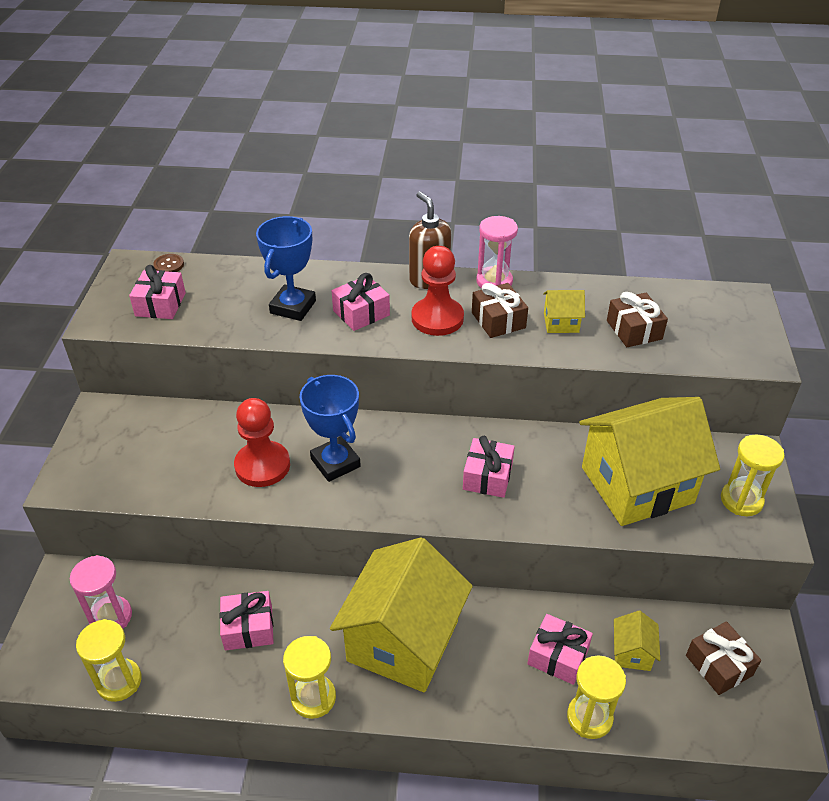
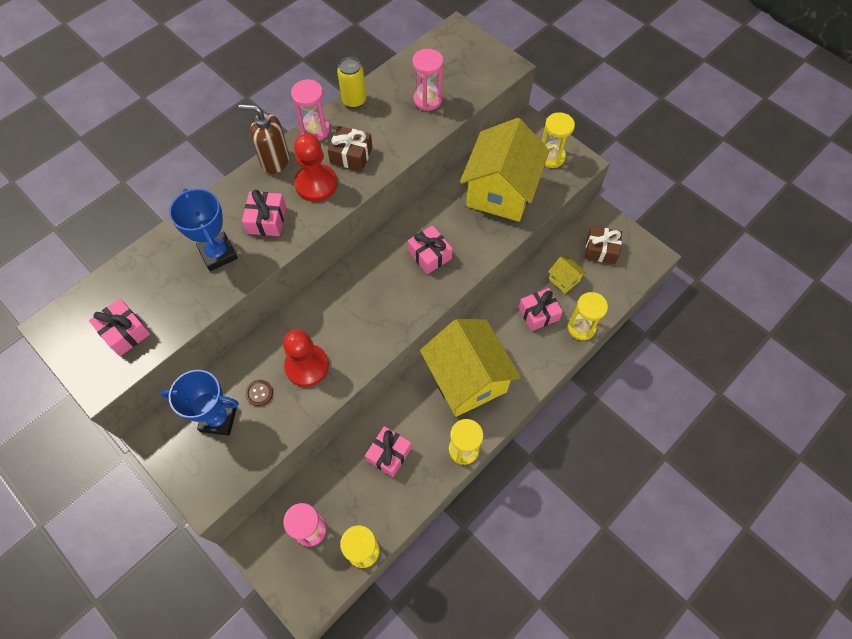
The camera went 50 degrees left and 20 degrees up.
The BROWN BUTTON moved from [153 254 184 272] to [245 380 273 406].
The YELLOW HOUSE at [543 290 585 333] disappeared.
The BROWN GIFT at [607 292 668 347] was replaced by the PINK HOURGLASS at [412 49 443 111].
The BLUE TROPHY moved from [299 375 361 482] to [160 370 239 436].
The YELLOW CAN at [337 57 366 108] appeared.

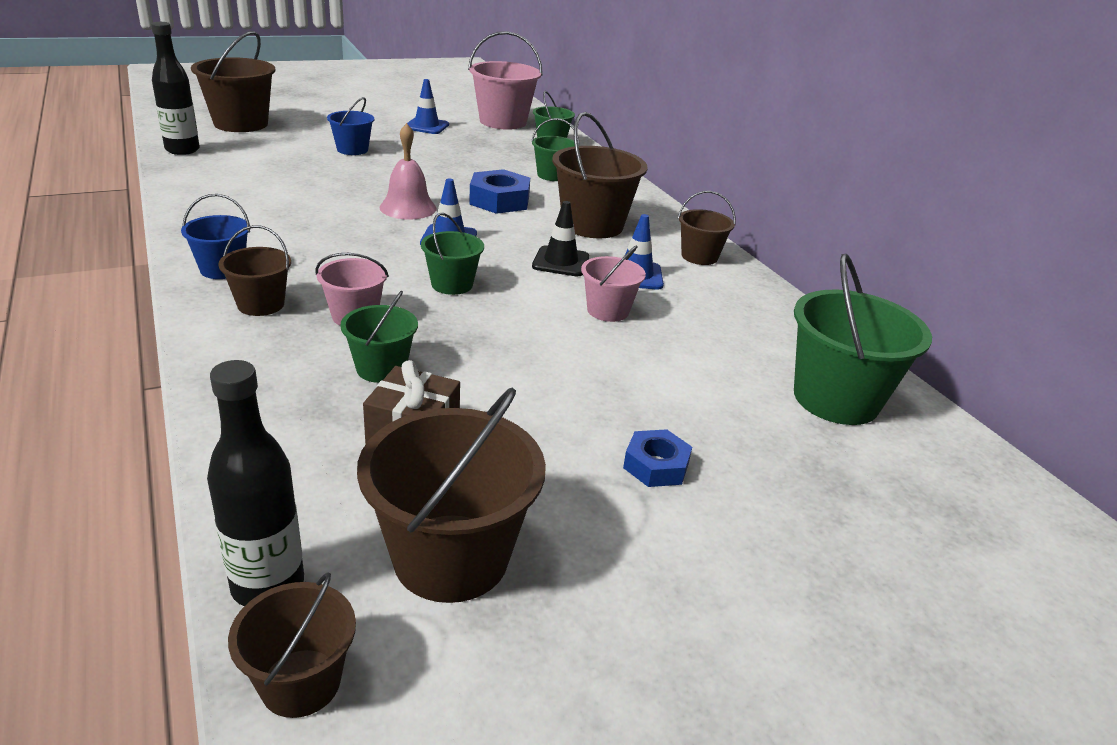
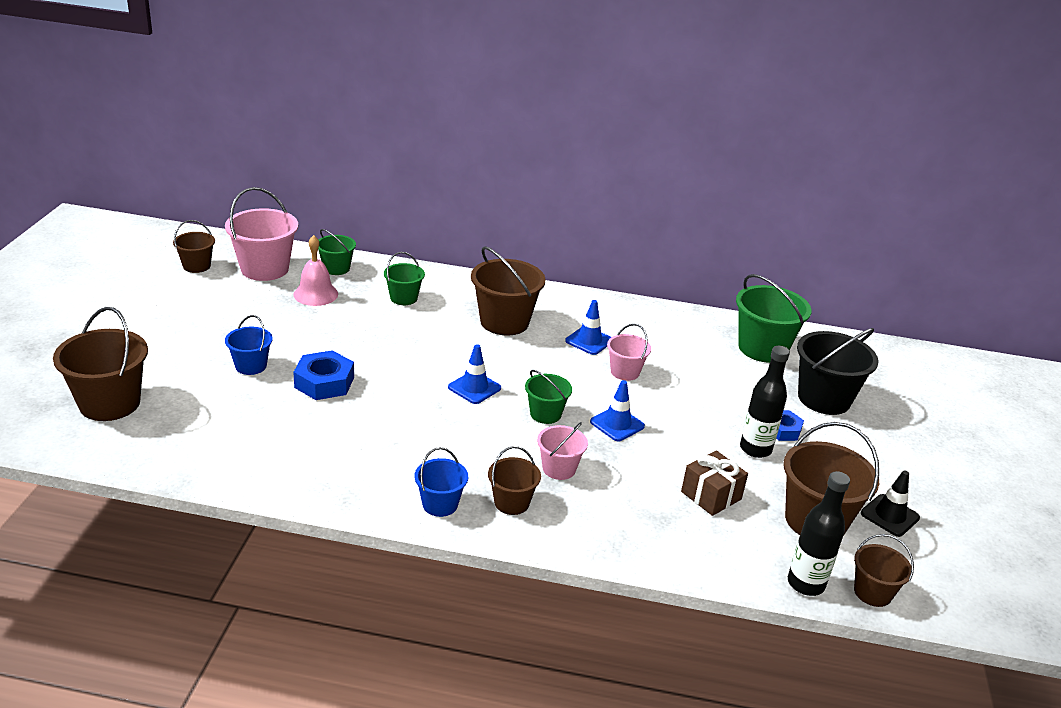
The camera went 55 degrees left and 0 degrees up.
The BLACK BOTTLE moved from [151 22 200 155] to [740 346 790 458].
The BLUE TRAFFIC CONE moved from [407 79 449 134] to [590 380 645 441].
The PINK BELL moved from [379 123 436 220] to [294 235 338 306].
The BLUE NUT moved from [469 169 530 214] to [293 350 354 400].
The BROWN BUCKET moved from [678 191 736 265] to [173 220 215 273].
The BLACK TRAFFIC CONE moved from [532 201 589 277] to [861 470 920 537].
The GREEN BUCKET at [340 291 418 383] disappeared.
The BLACK BUCKET at [797 328 879 415] appeared.

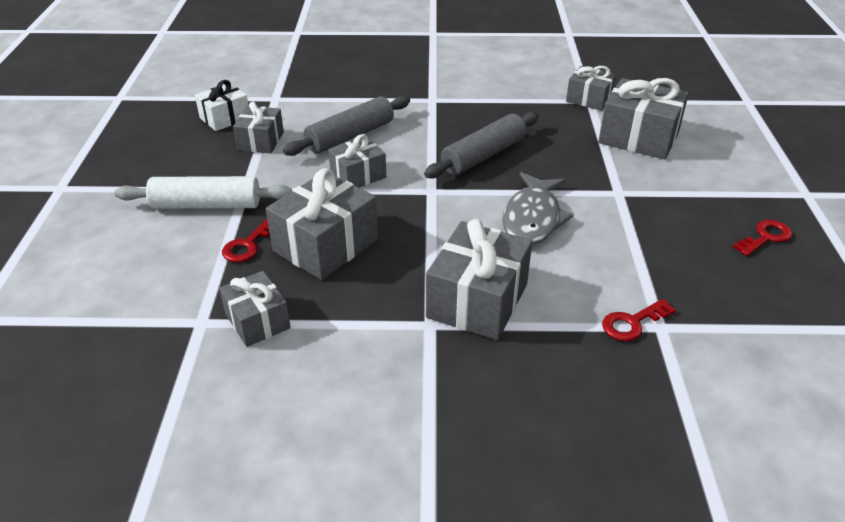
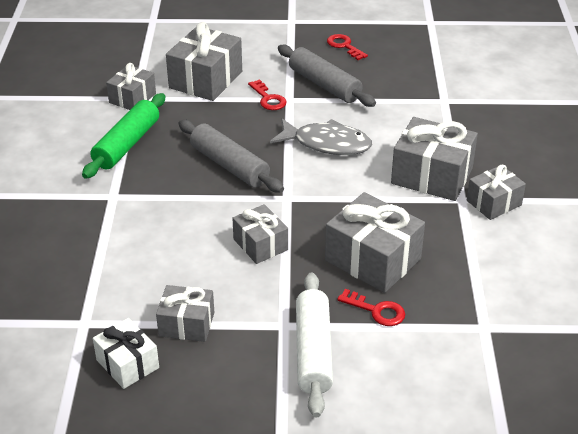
The camera went 90 degrees left and 0 degrees up.
The GREY ROLLING PIN moved from [283 96 410 156] to [278 45 376 107].
The GREY GIFT moved from [219 271 291 347] to [467 165 526 220].
The RED KEY moved from [602 299 676 341] to [248 79 287 110].
The GREEN ROLLING PIN at [82 93 165 179] appeared.

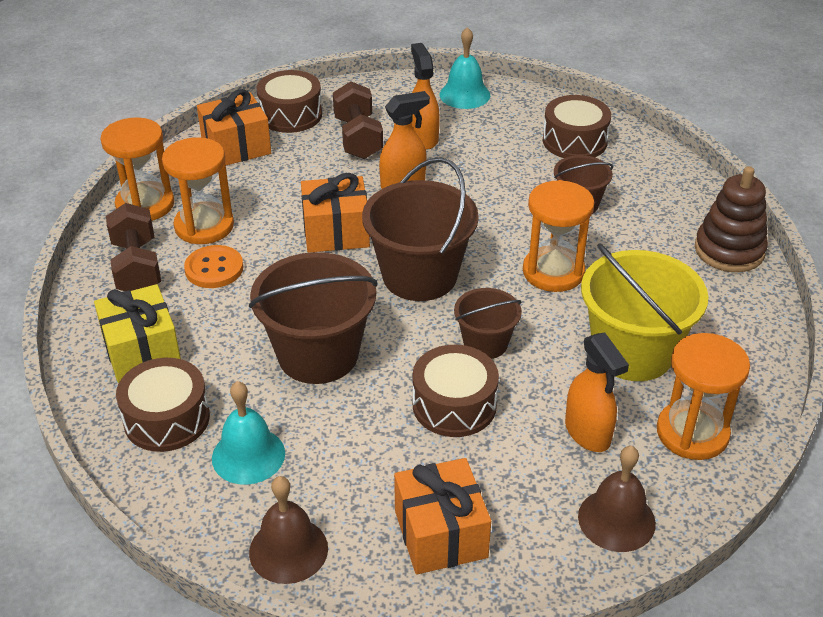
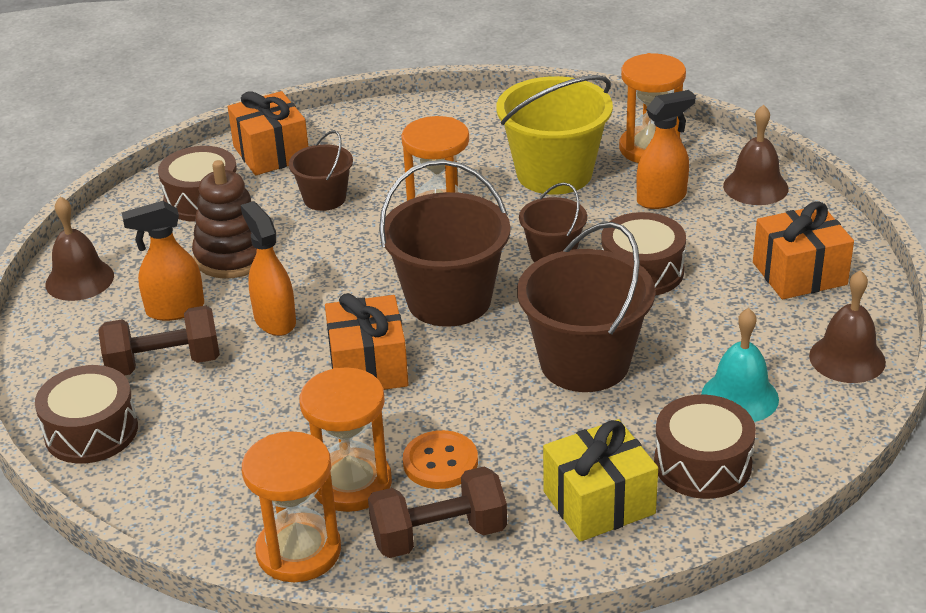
The camera went 90 degrees left and 5 degrees down.
The TURQUOISE BELL at [440 27 490 109] became the BROWN BELL at [45 197 114 301].
The ORANGE GIFT moved from [197 89 271 165] to [228 91 309 175].
The BROWN STACKING TOY moved from [695 166 768 272] to [192 160 257 279].

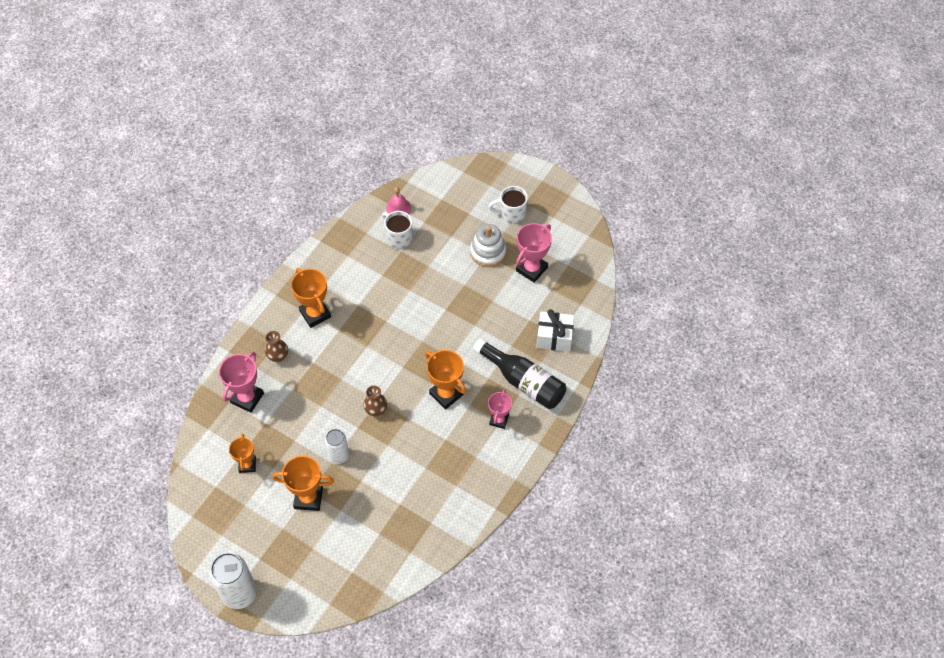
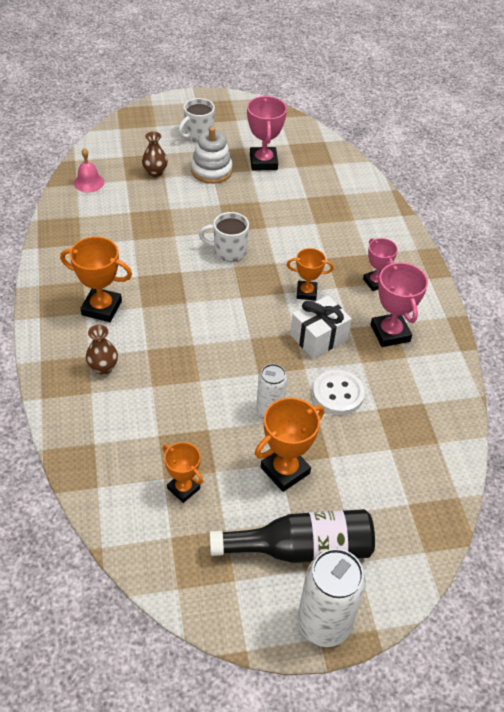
The camera went 45 degrees left and 10 degrees down.
The WHITE MUG moved from [382 211 412 248] to [199 212 249 261].
The WHITE GIFT moved from [536 309 574 352] to [290 295 352 358].
The BLACK BOTTLE moved from [473 338 566 409] to [209 509 375 563].
The ORANGE TROPHY at [425 350 466 410] changed to 0.65 times the size.
The PINK TROPHY moved from [219 352 264 413] to [370 261 428 347].
The BROWN VASE moved from [364 385 387 416] to [142 131 168 177].
The WHITE BUTTON at [313 370 365 415] appeared.

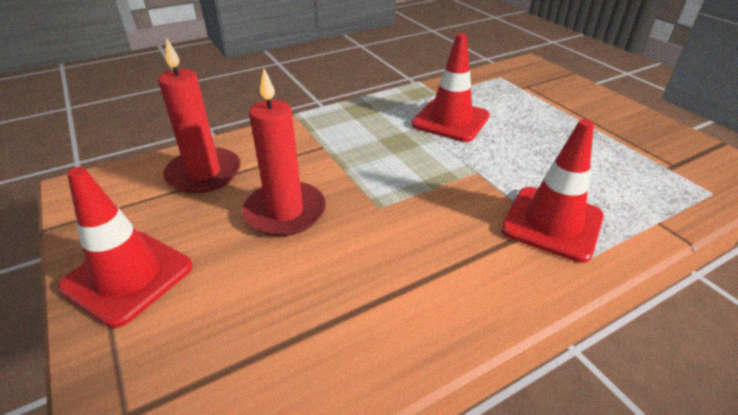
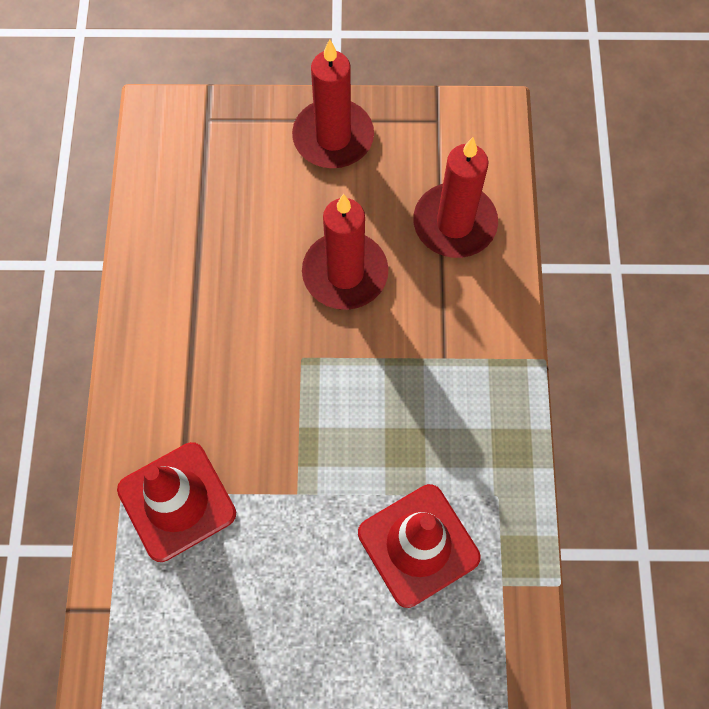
The camera went 120 degrees right and 30 degrees up.
The RED TRAFFIC CONE at [58 167 193 328] was replaced by the RED CANDLE at [292 39 374 168].

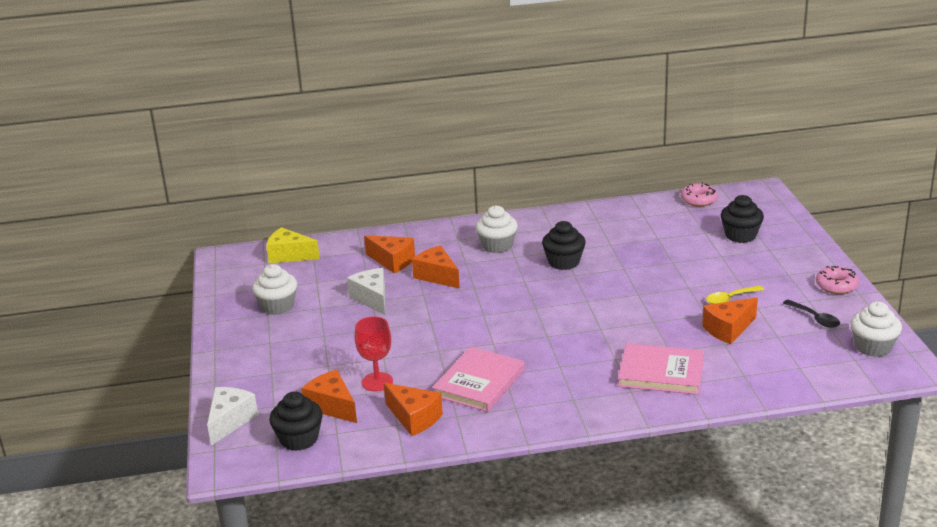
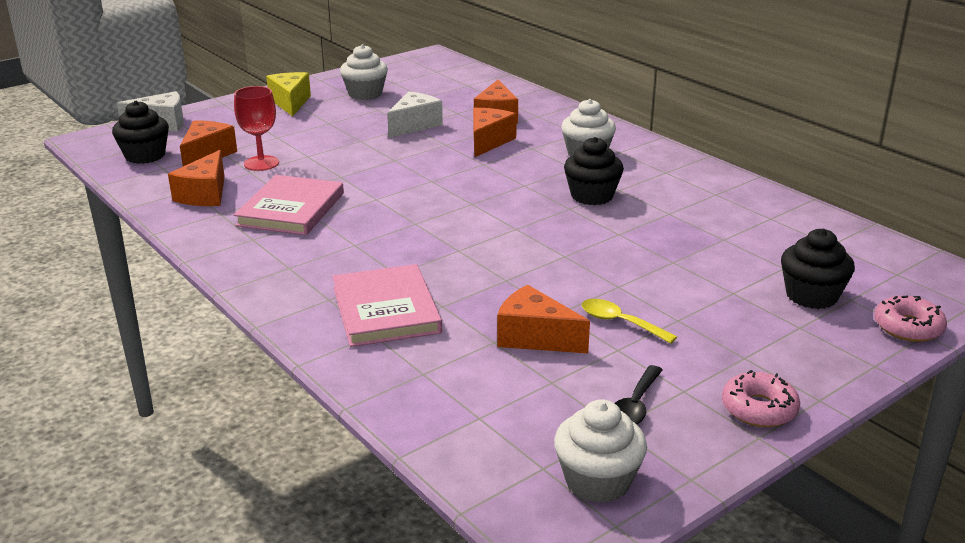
The camera went 60 degrees right and 0 degrees up.
The PINK DONUT moved from [681 182 718 207] to [874 295 947 342].
The YELLOW CHEESE moved from [266 227 320 263] to [266 72 311 116].
The PINK BOOK at [432 347 525 412] turned 75 degrees counterclockwise.

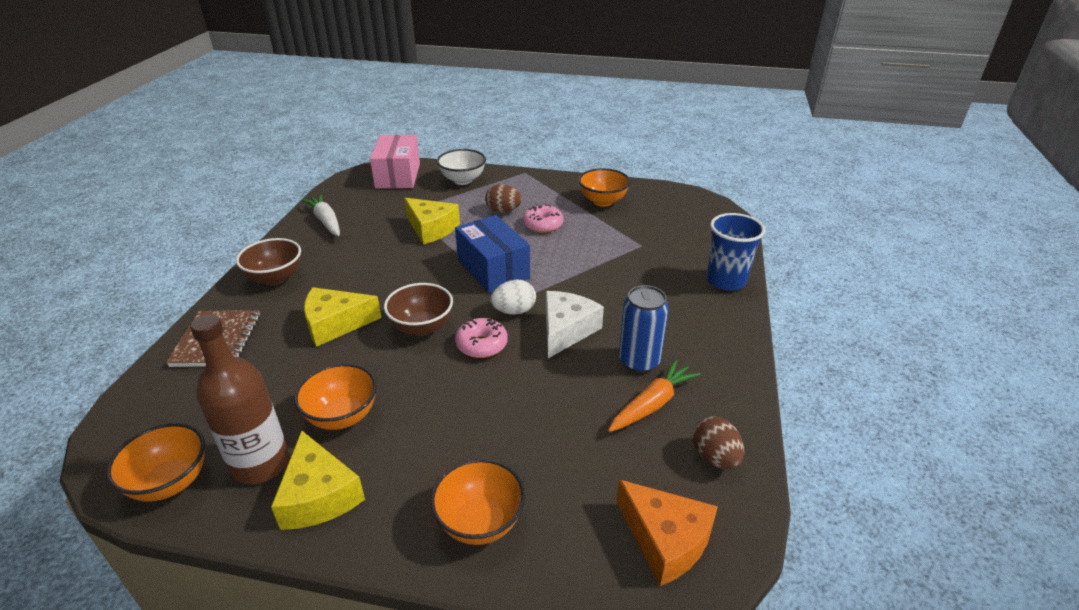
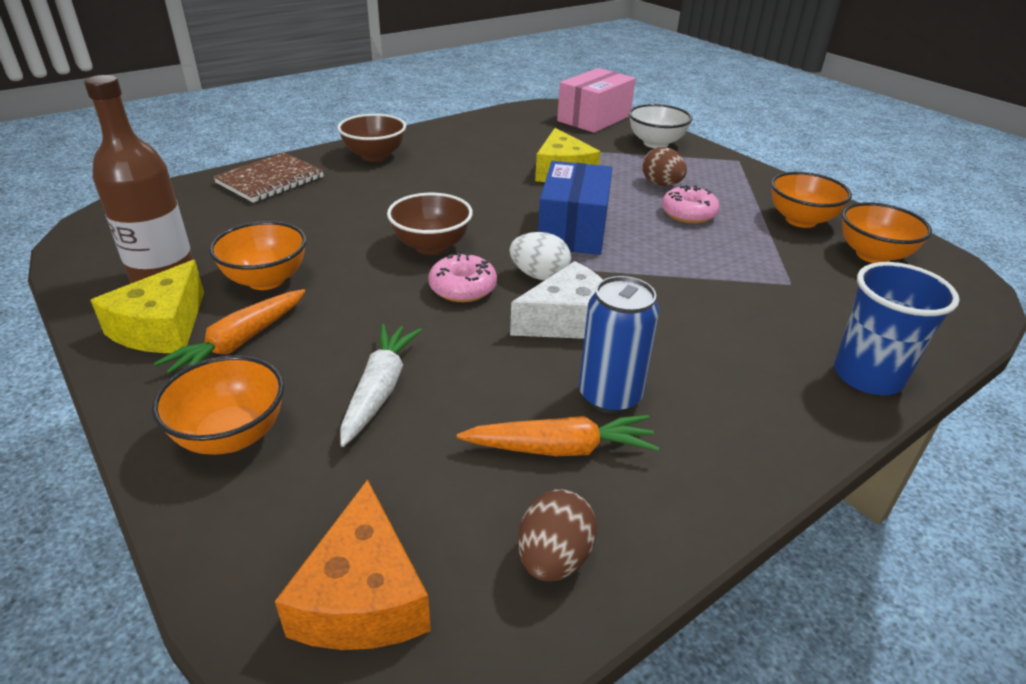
The camera went 40 degrees right and 0 degrees up.
The WHITE CARROT moved from [301 194 340 236] to [340 324 422 447].
The YELLOW CHEESE at [304 287 382 347] disappeared.
The ORANGE BOWL moved from [106 423 205 502] to [842 202 932 263].
The ORANGE CARROT at [154 289 305 374] appeared.

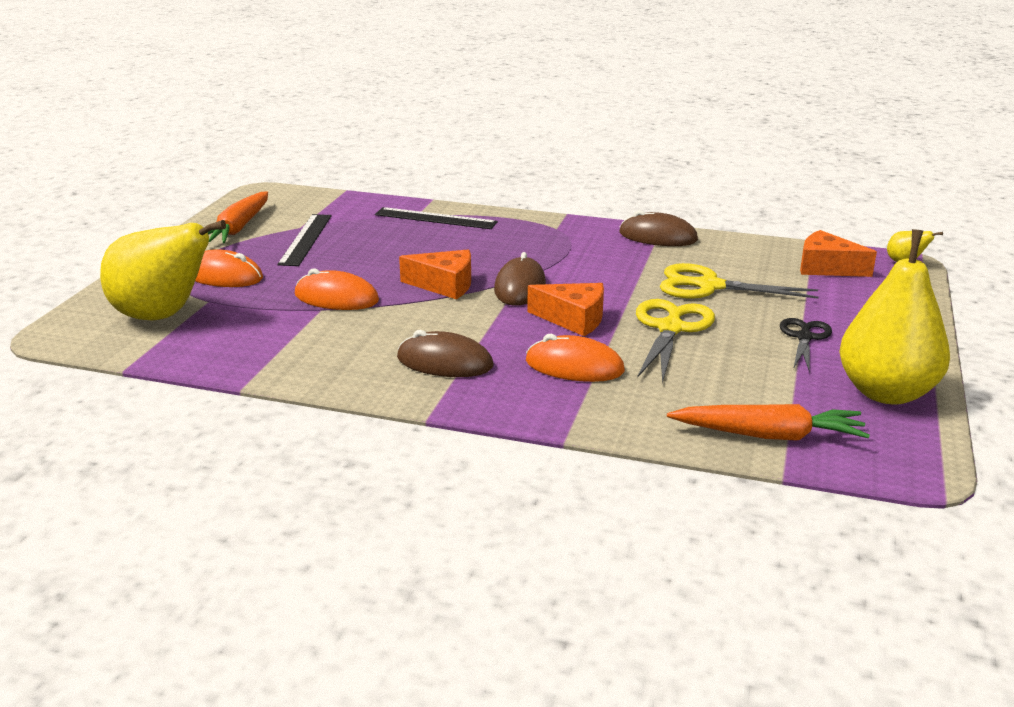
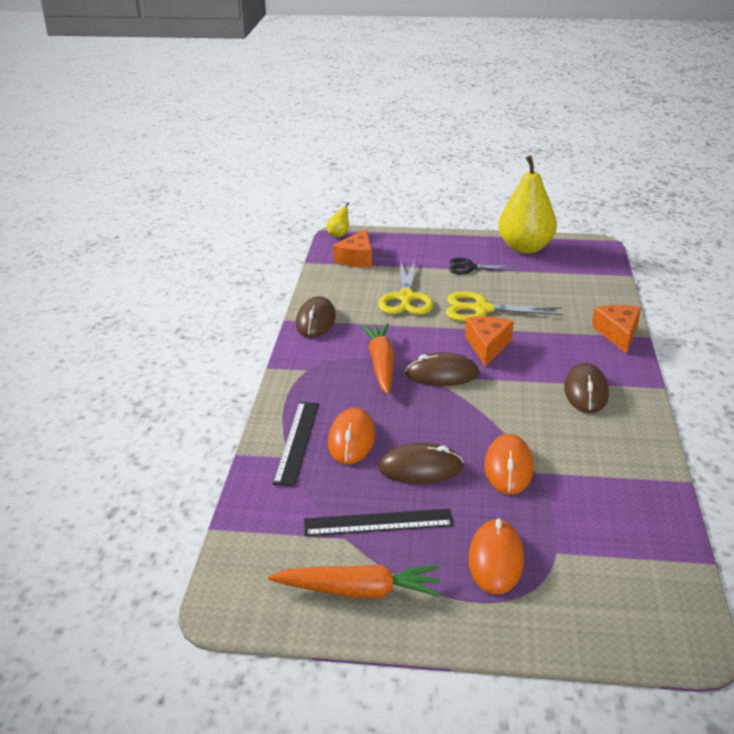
The camera went 100 degrees left and 5 degrees up.
The YELLOW PEAR at [100 220 226 321] disappeared.
The ORANGE CHEESE moved from [399 250 471 299] to [592 305 641 354].
The ORANGE MOUSE moved from [526 334 625 382] to [328 408 375 464].
The ORANGE CARROT moved from [667 404 870 441] to [361 323 394 394].
The BROWN MOUSE at [378 443 464 484] appeared.

